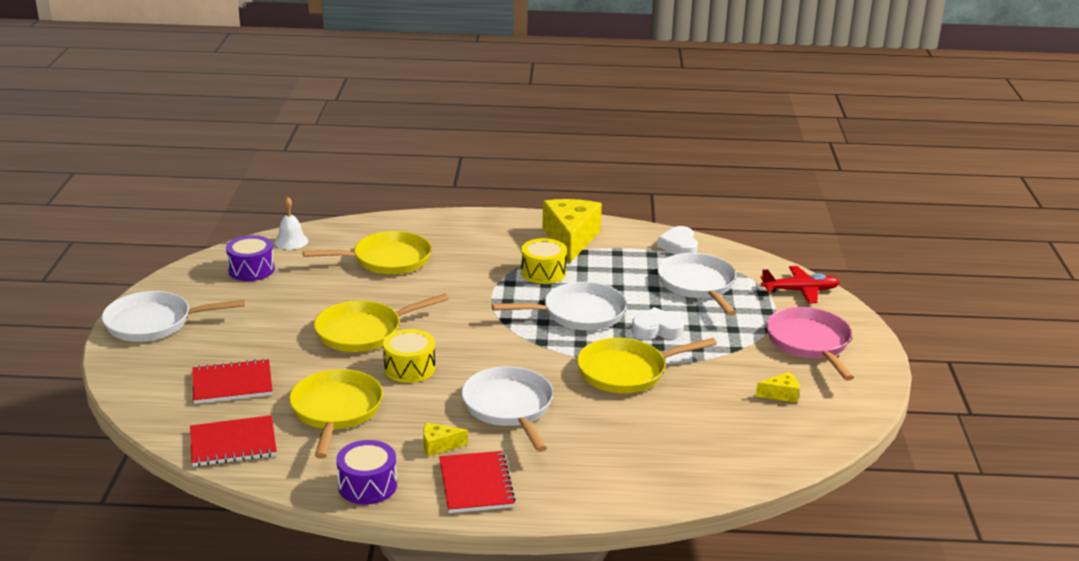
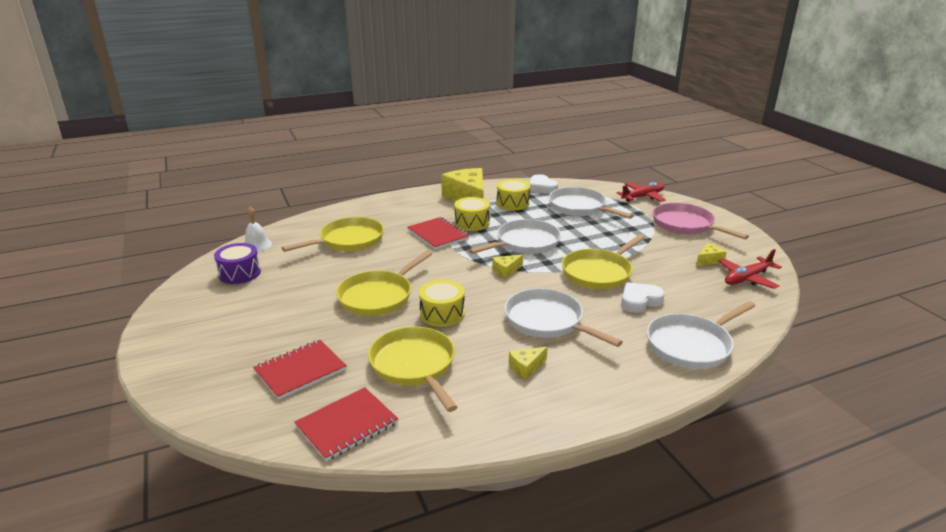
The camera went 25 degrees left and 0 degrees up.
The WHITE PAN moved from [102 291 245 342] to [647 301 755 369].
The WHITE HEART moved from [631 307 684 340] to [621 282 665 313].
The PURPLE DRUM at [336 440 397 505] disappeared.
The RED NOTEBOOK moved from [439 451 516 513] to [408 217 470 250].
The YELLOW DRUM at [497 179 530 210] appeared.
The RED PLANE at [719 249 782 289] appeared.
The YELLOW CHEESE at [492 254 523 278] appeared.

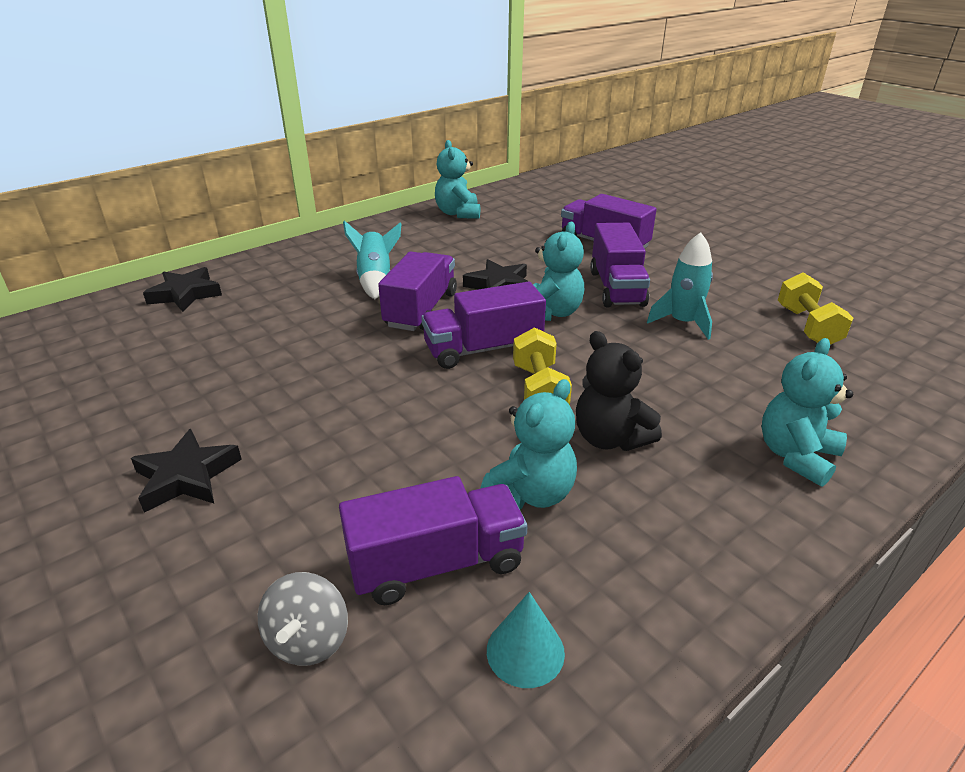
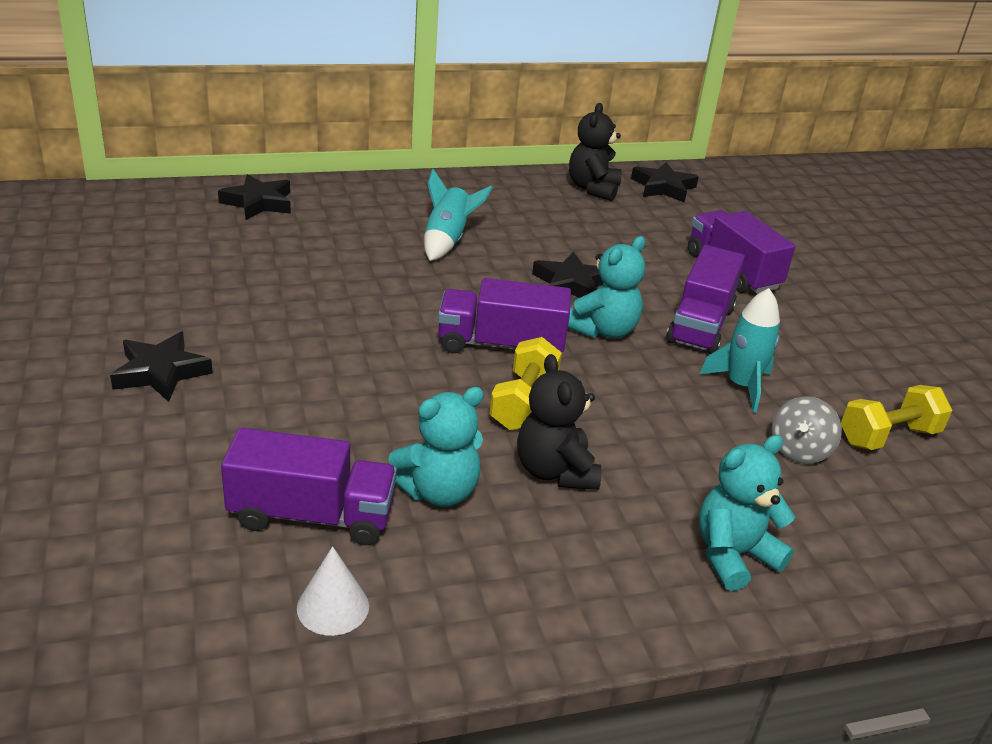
The camera went 20 degrees right and 0 degrees up.
The TURQUOISE TEDDY BEAR at [435 140 480 219] became the BLACK TEDDY BEAR at [569 103 622 201].
The PURPLE TRUCK at [378 251 457 331] disappeared.
The YELLOW DUMBBELL at [778 272 853 345] turned 45 degrees clockwise.
The GREY SPINNING TOP moved from [258 572 348 666] to [772 396 842 464].
The TURQUOISE CONE at [487 592 565 688] became the WHITE CONE at [297 546 369 636].
The BLACK STAR at [631 162 699 203] appeared.

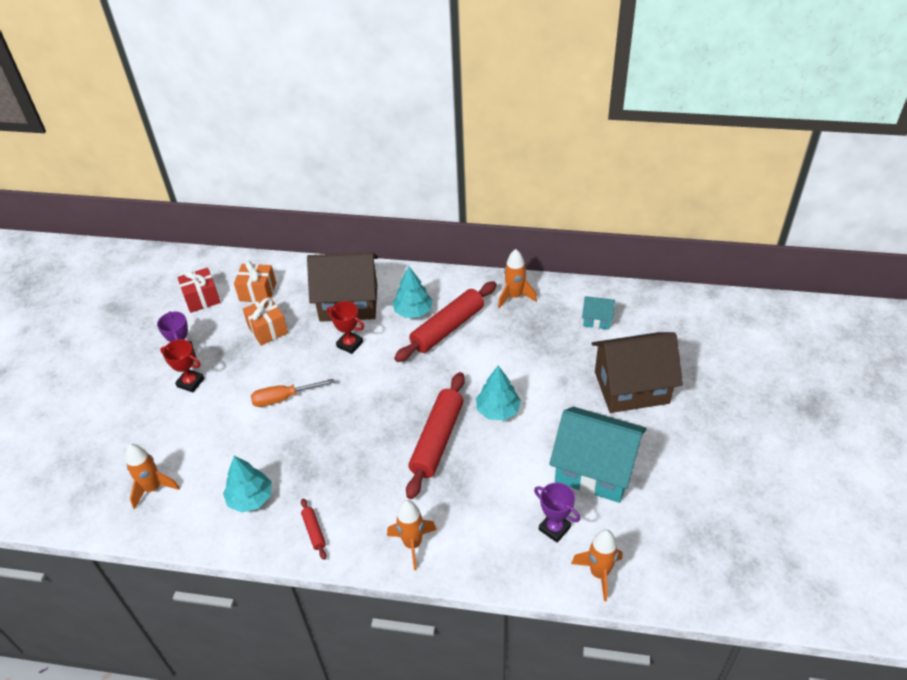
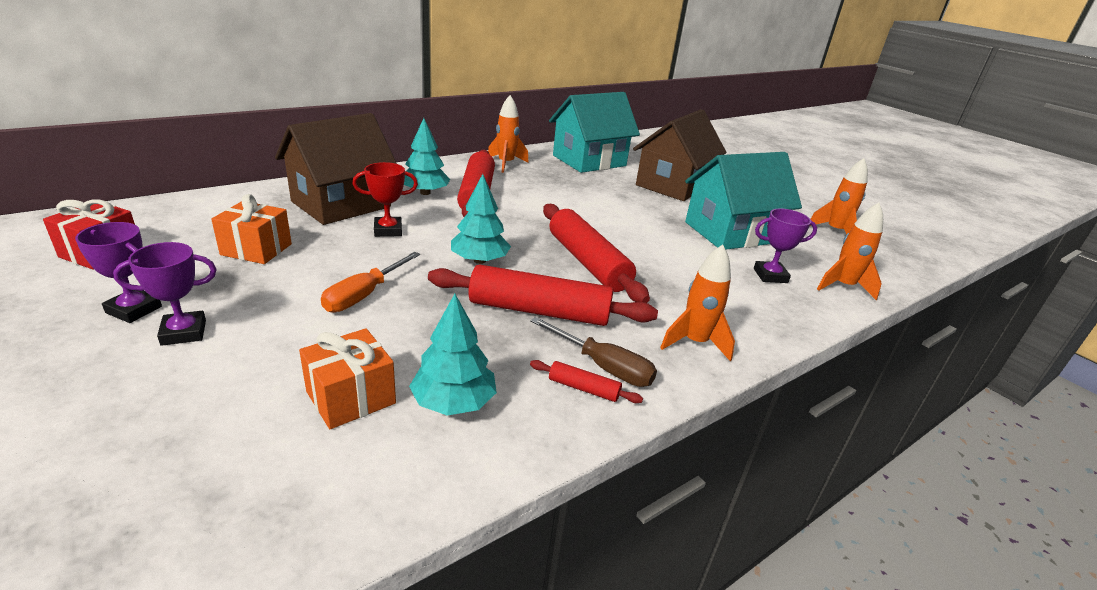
The camera went 50 degrees left and 15 degrees down.
The ORANGE GIFT moved from [234 261 276 302] to [299 328 396 429].
The TURQUOISE HOUSE at [582 296 615 329] changed to 2.21 times the size.
The RED TROPHY at [160 339 205 393] became the PURPLE TROPHY at [113 242 217 346].
The TURQUOISE TREE moved from [476 366 521 420] to [451 174 511 264].
The ORANGE ROCKET moved from [125 444 180 509] to [810 158 868 234].
The RED ROLLING PIN at [428 264 658 326] appeared.
The BROWN SCREWDRIVER at [530 317 657 387] appeared.

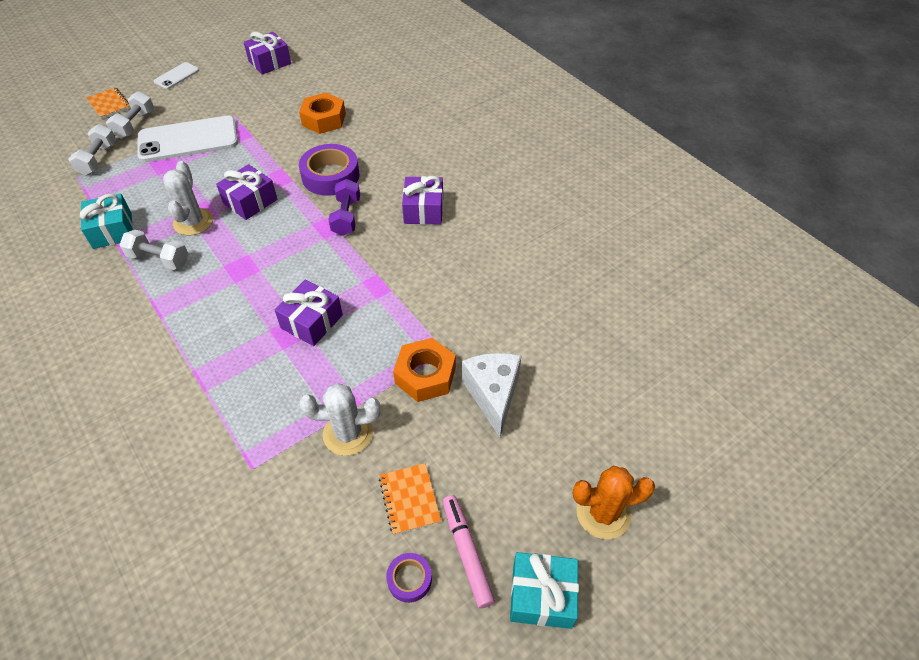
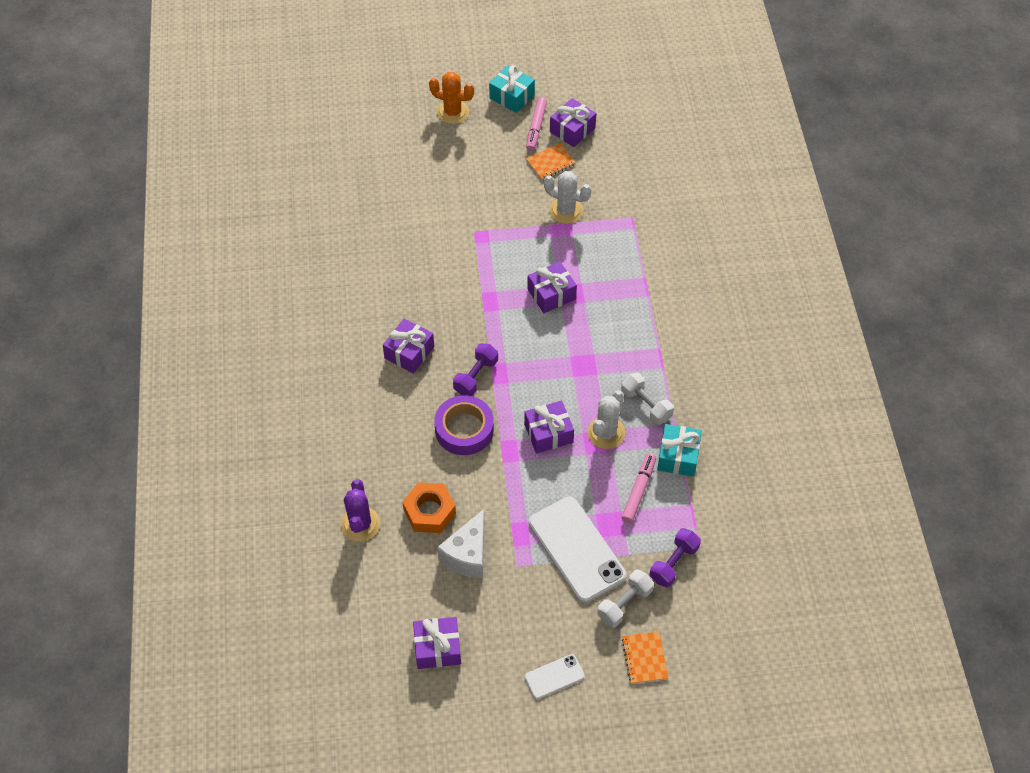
The camera went 150 degrees left and 5 degrees up.
The WHITE PHONE at [137 115 238 162] turned 45 degrees clockwise.
The WHITE DUMBBELL at [68 124 117 175] became the PURPLE DUMBBELL at [650 528 701 587].
The ORANGE NUT at [393 338 456 402] disappeared.
The WHITE CHEESE moved from [462 353 521 437] to [437 509 485 578].
The ORANGE NOTEBOOK at [379 463 441 535] turned 45 degrees clockwise.
The PURPLE TAPE at [386 553 432 603] was replaced by the PURPLE GIFT at [550 98 596 147].
The PINK MARKER at [621 453 656 523] appeared.
The PURPLE CACTUS at [341 479 380 542] appeared.

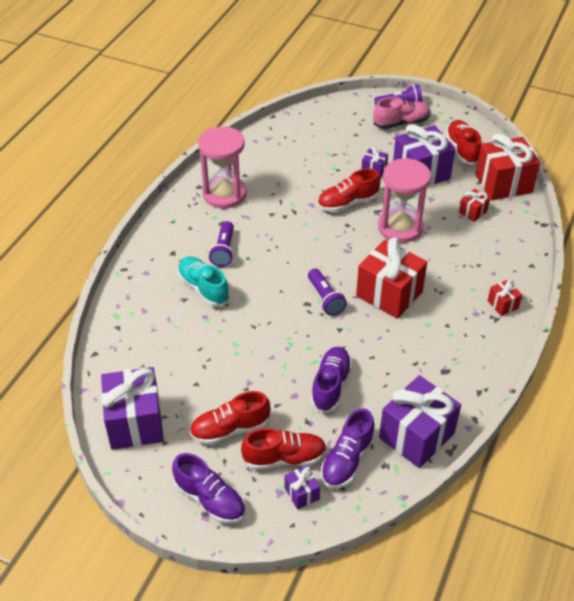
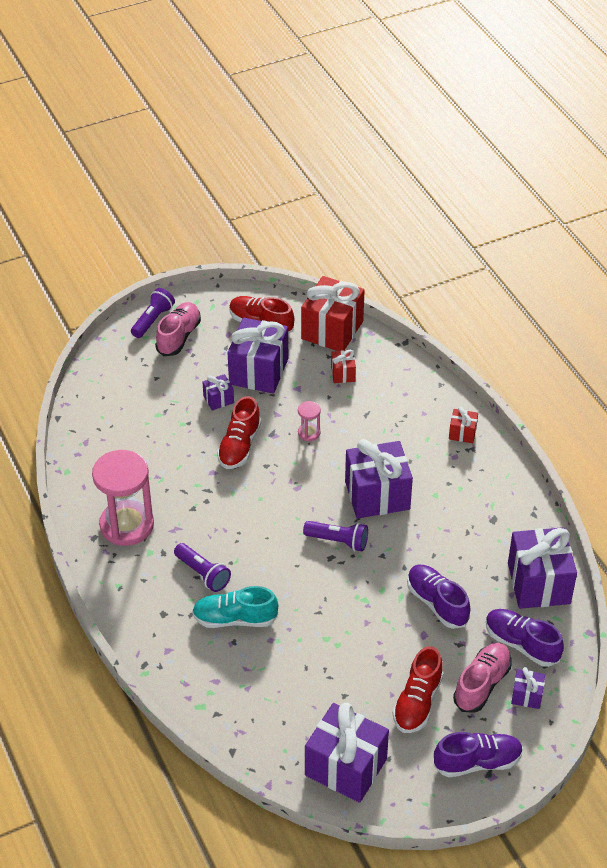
The camera went 50 degrees left and 0 degrees up.
The PINK HOURGLASS at [378 158 431 243] changed to 0.44 times the size.
The RED GIFT at [356 237 427 319] became the PURPLE GIFT at [345 439 413 519].
The PURPLE SHOE at [321 408 375 489] turned 150 degrees clockwise.
The RED SHOE at [241 428 327 470] became the PINK SHOE at [453 643 512 713].

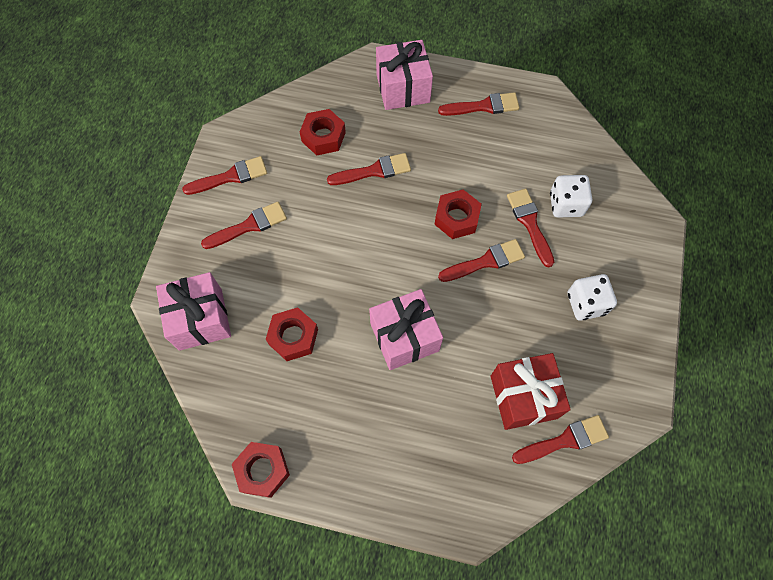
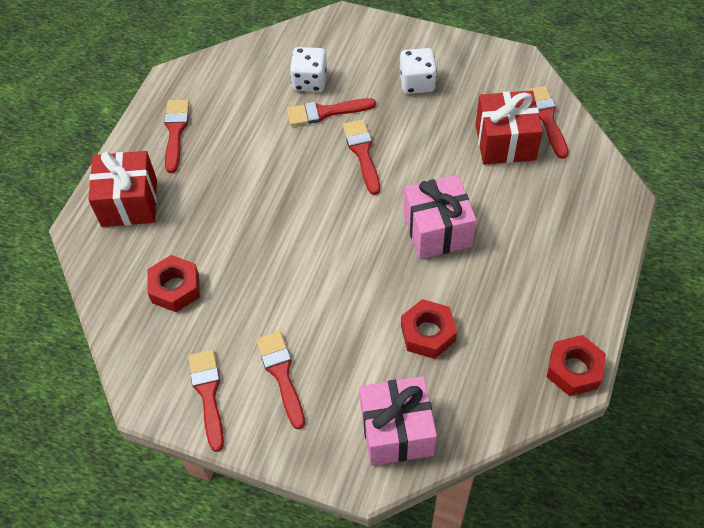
The camera went 80 degrees left and 10 degrees down.
The PINK GIFT at [376 40 433 110] became the RED GIFT at [88 151 157 227].
The RED BRUSH at [327 153 411 185] disappeared.
The RED NUT at [434 190 482 239] disappeared.

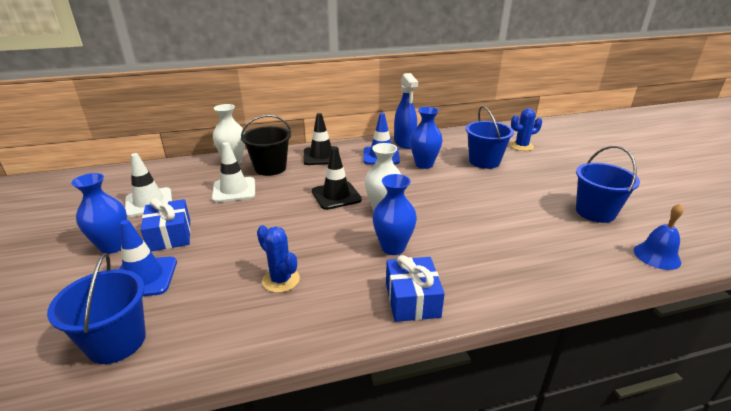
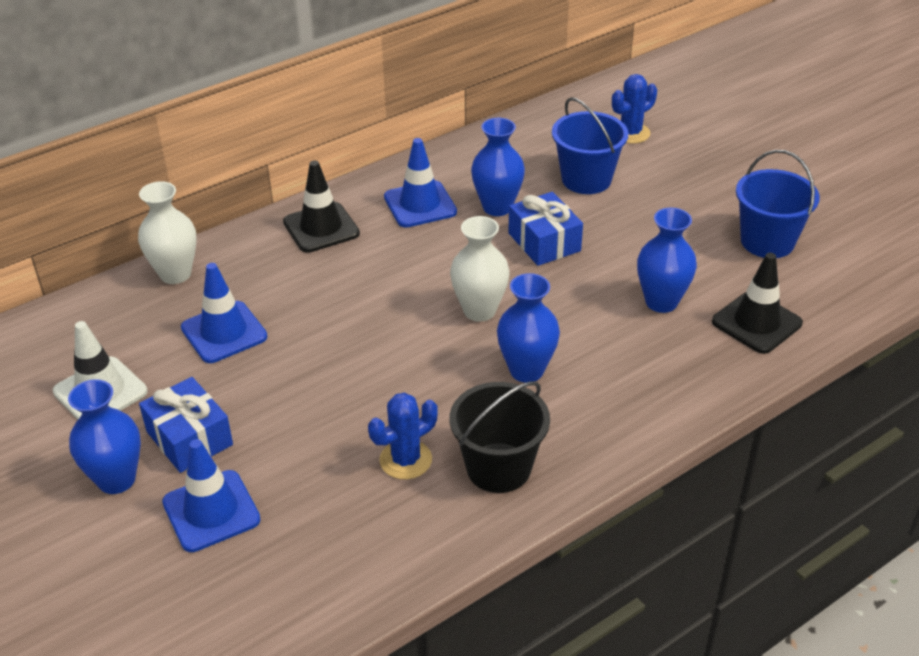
The camera went 20 degrees left and 10 degrees up.
The BLUE SPRAY BOTTLE at [394 73 418 149] disappeared.
The BLACK BUCKET moved from [241 115 291 176] to [450 381 550 493].
The WHITE TRAFFIC CONE at [212 142 255 203] became the BLUE TRAFFIC CONE at [181 263 267 363].
The BLACK TRAFFIC CONE moved from [312 147 362 210] to [712 253 803 354].
The BLUE BELL at [634 203 684 270] disappeared.
The BLUE CACTUS at [257 225 300 293] turned 60 degrees counterclockwise.
The BLUE BUCKET at [47 253 146 364] disappeared.
The BLUE GIFT moved from [386 255 445 322] to [508 192 583 266].
The BLUE VASE at [637 208 697 313] appeared.

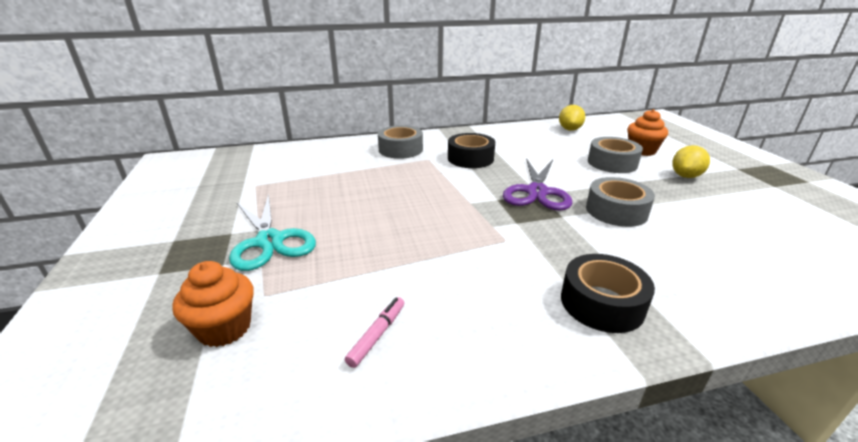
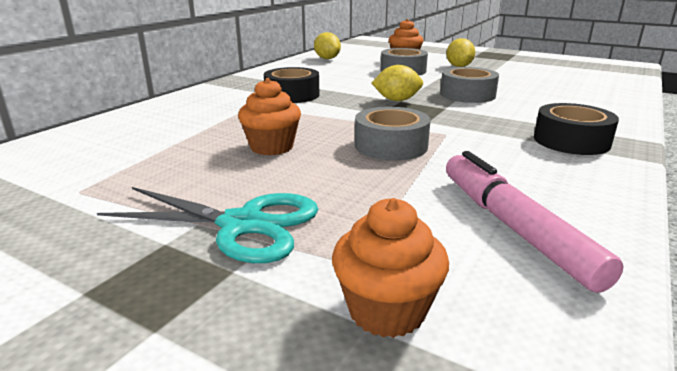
The camera went 45 degrees left and 5 degrees down.
The GREY TAPE moved from [378 125 423 159] to [355 107 431 160].
The PURPLE SCISSORS at [503 158 572 211] was replaced by the YELLOW LEMON at [372 65 423 101].
The PINK MARKER at [345 297 404 368] changed to 2.10 times the size.
The ORANGE CUPCAKE at [238 78 301 156] appeared.

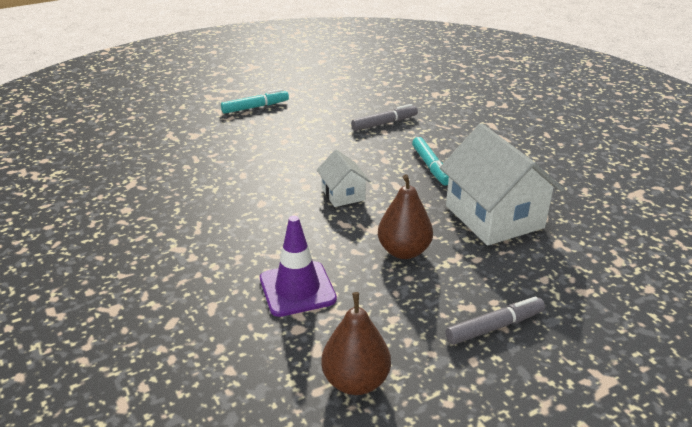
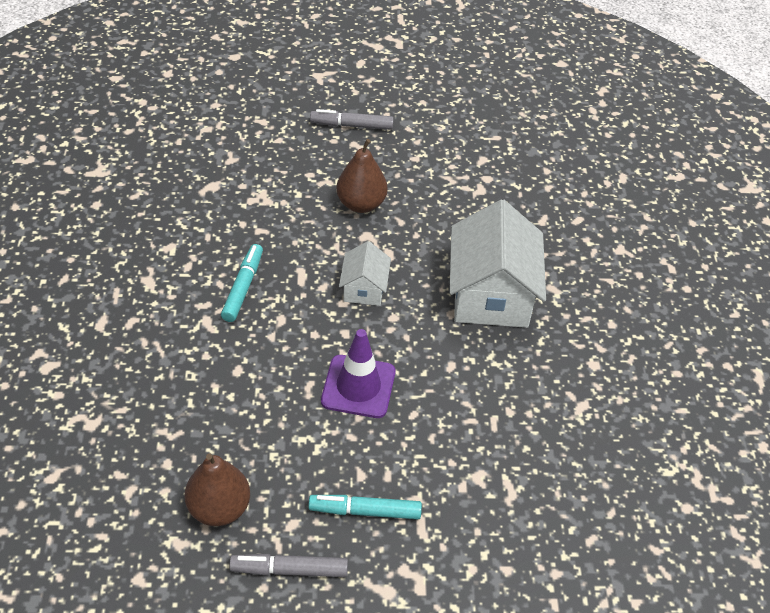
The camera went 155 degrees left and 15 degrees up.
The GREY MARKER moved from [351 104 418 131] to [229 554 348 577].
The WHITE HOUSE moved from [440 123 564 246] to [449 199 546 328].
The PURPLE TRAFFIC CONE moved from [260 216 337 317] to [321 329 396 418].
The BROWN PEAR moved from [321 292 391 395] to [185 453 250 526].

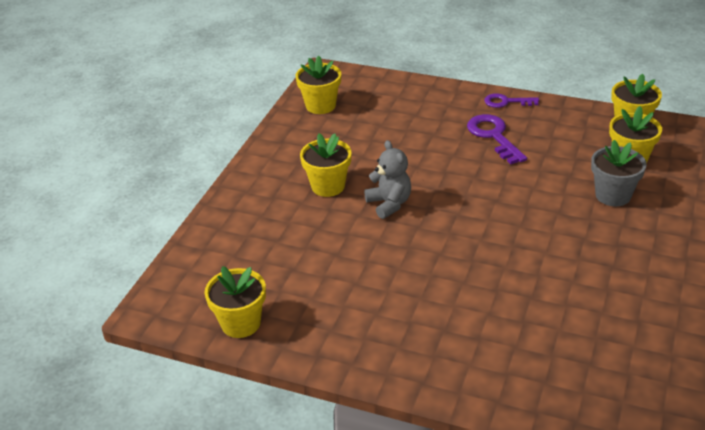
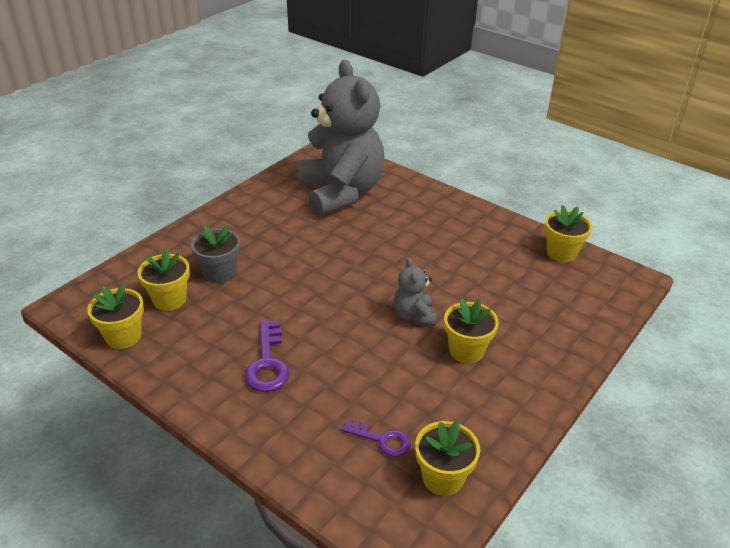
The camera went 165 degrees left and 0 degrees up.
The PURPLE KEY moved from [484 93 539 108] to [342 419 411 457].
The GREY TEDDY BEAR at [298 60 385 216] appeared.

